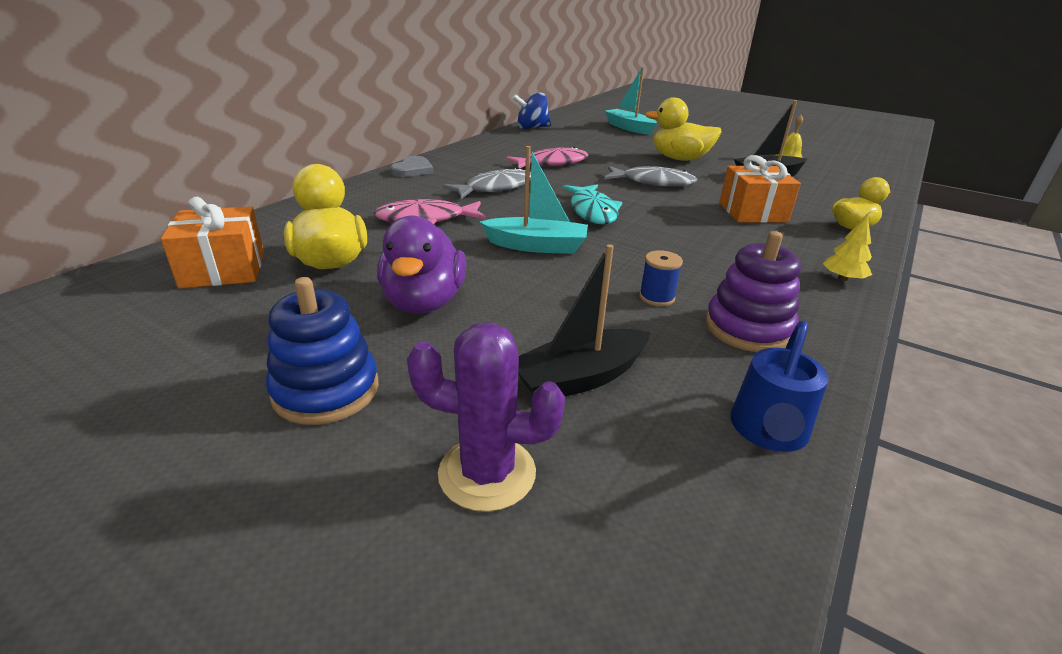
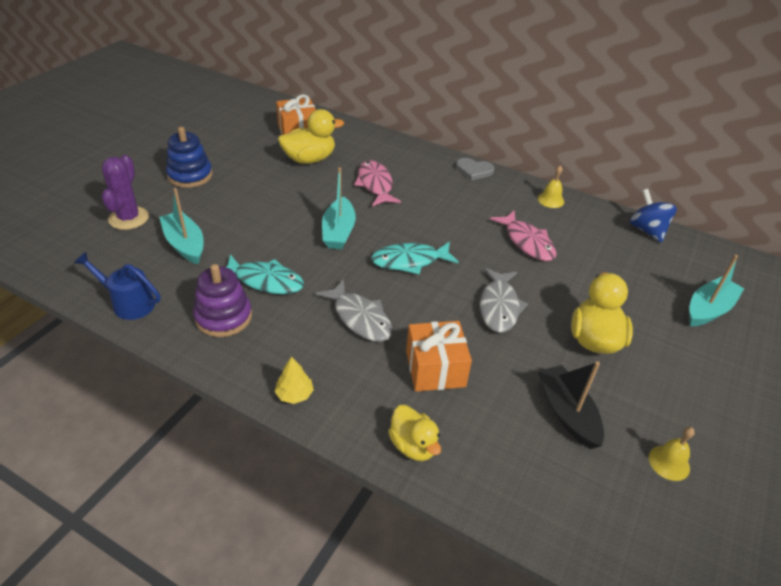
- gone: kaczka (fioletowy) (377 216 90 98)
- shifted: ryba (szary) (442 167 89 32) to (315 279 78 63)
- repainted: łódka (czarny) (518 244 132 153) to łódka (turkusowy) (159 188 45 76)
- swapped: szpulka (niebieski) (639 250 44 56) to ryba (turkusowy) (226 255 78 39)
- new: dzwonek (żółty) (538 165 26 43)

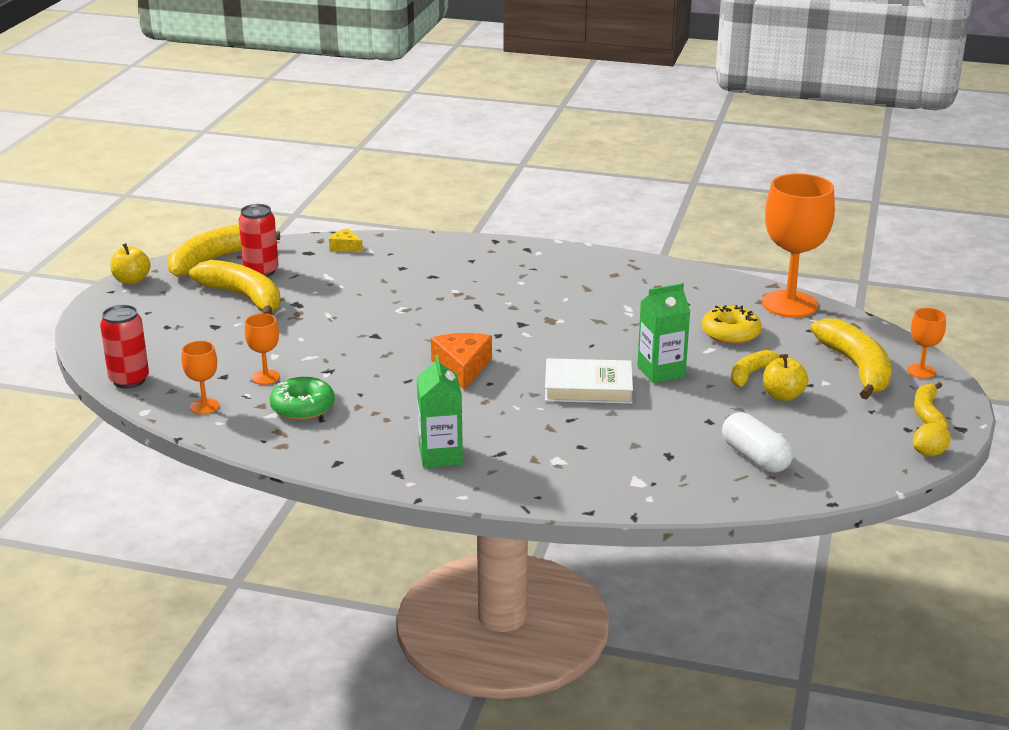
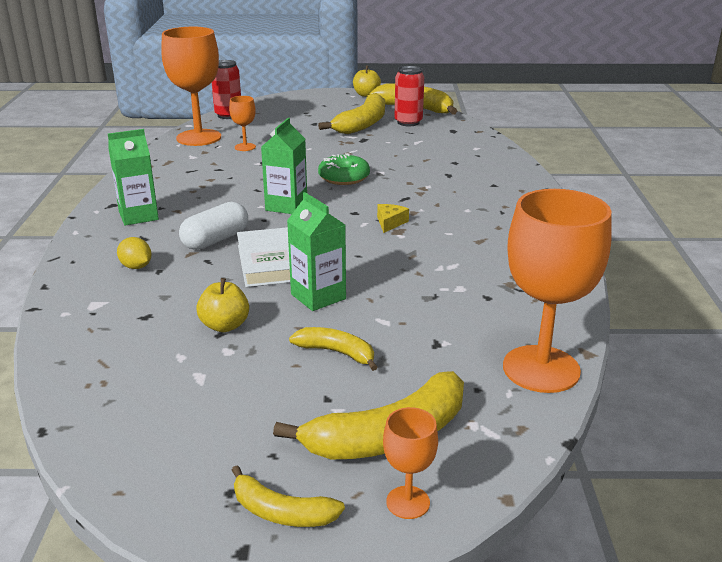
- scaled: kielich (pomarańczowy) (181 341 38 73) = (161 27 60 119) x2.16
- shifted: donut (zielony) (270 377 65 43) to (318 153 52 32)
- shifted: ser (żółty) (329 228 34 24) to (377 204 32 29)
- swapped: ser (pomarańczowy) (431 333 61 57) to karton mleka (zielony) (261 118 46 96)
- gone: donut (żółty) (702 305 60 39)
- shifted: kapsułka (biały) (722 412 71 61) to (179 202 69 48)
- shifted: jabłko (żółty) (763 354 45 47) to (196 278 53 54)
- shifted: cytryna (żółty) (913 423 38 33) to (117 237 35 32)
- rotated: banan (żółty) (914 382 34 46) = (232 465 113 62) 150 degrees counterclockwise

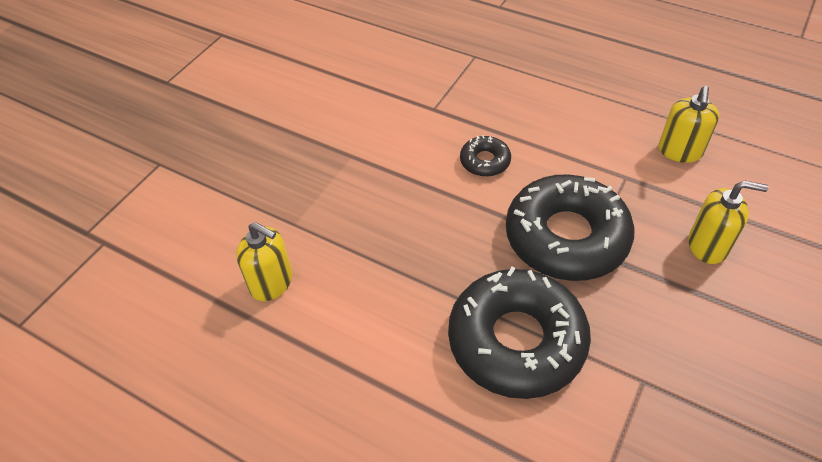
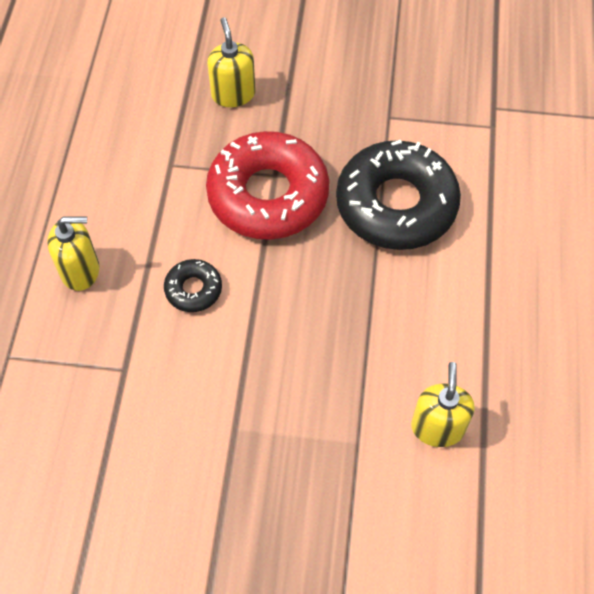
- repainted: donut (czarny) (506 174 129 107) to donut (czerwony) (206 131 123 109)
- shifted: dozownik mydła (żółty) (658 86 61 77) to (47 216 53 75)

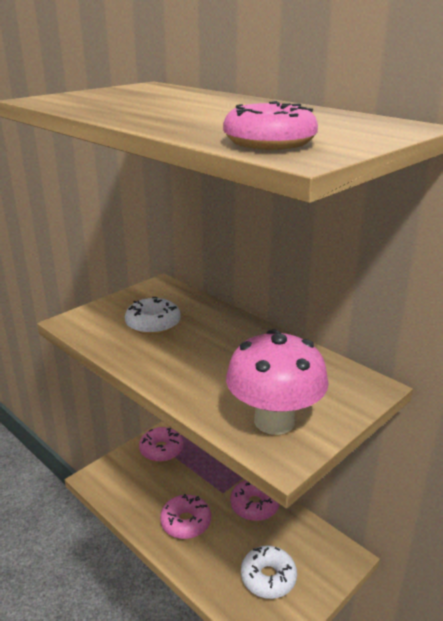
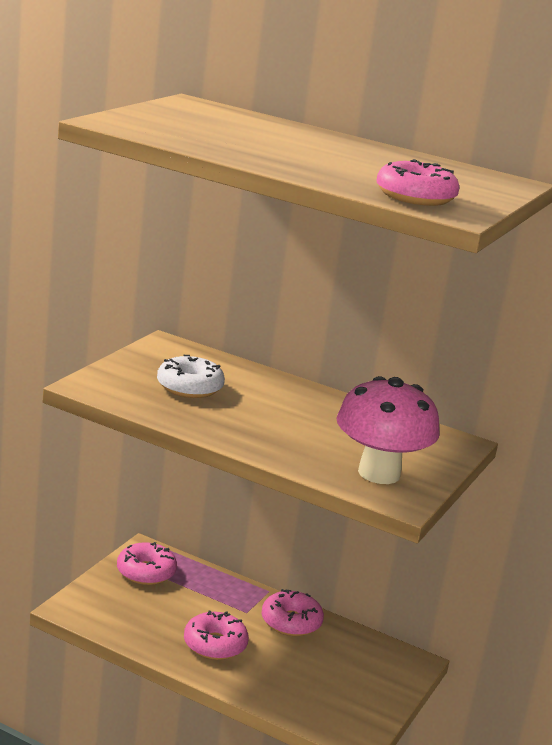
- gone: donut (biały) (241 546 56 53)

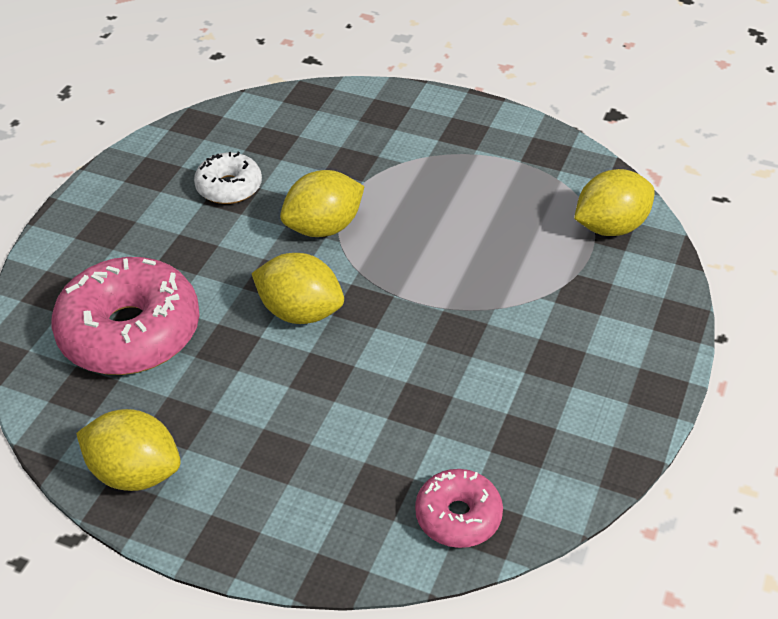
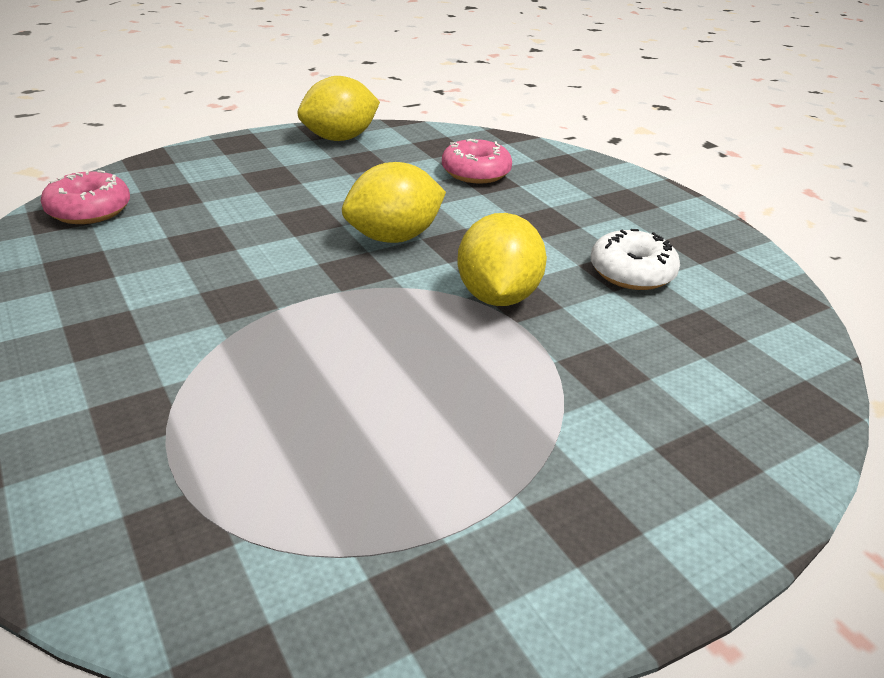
- scaled: donut (różowy) (51 257 149 118) = (442 139 70 45) x0.53
- gone: cytryna (żółty) (574 169 81 67)

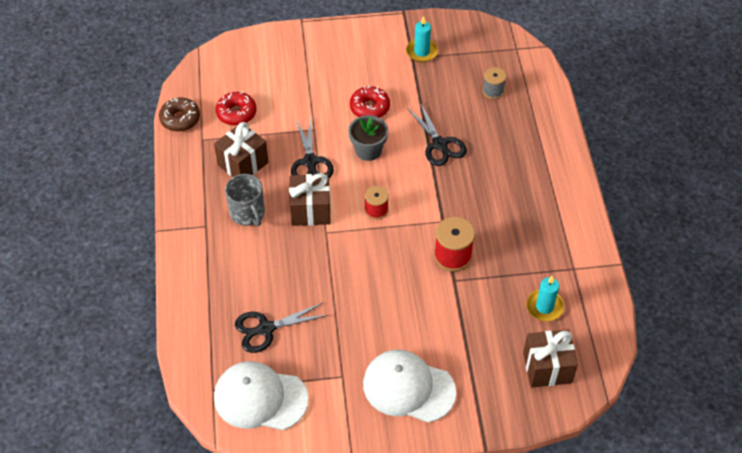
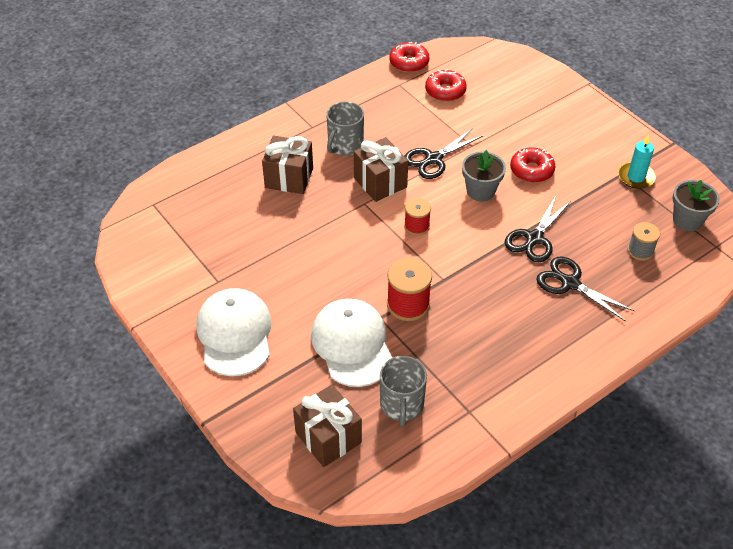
- repainted: donut (brązowy) (159 98 41 34) to donut (czerwony) (389 42 41 31)
- shifted: prezent (brązowy) (214 122 54 55) to (262 136 51 58)
- shifted: czapka (biały) (214 361 94 69) to (311 299 81 88)
- shifted: nożyczki (czarny) (235 303 94 50) to (536 257 99 65)
- swapped: świeca (turkusowy) (526 275 38 46) to kubek (szary) (380 356 47 71)
- new: doniczka (szary) (672 180 48 51)

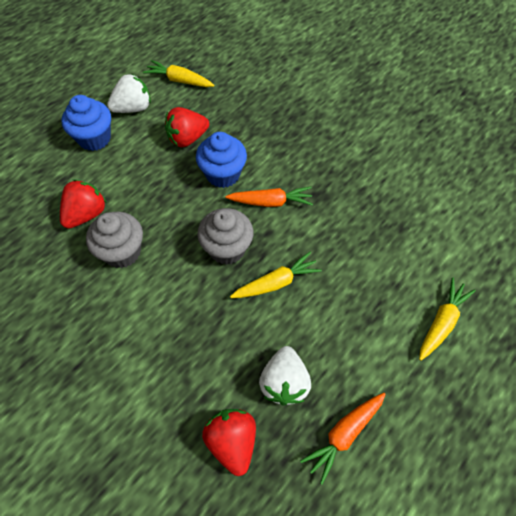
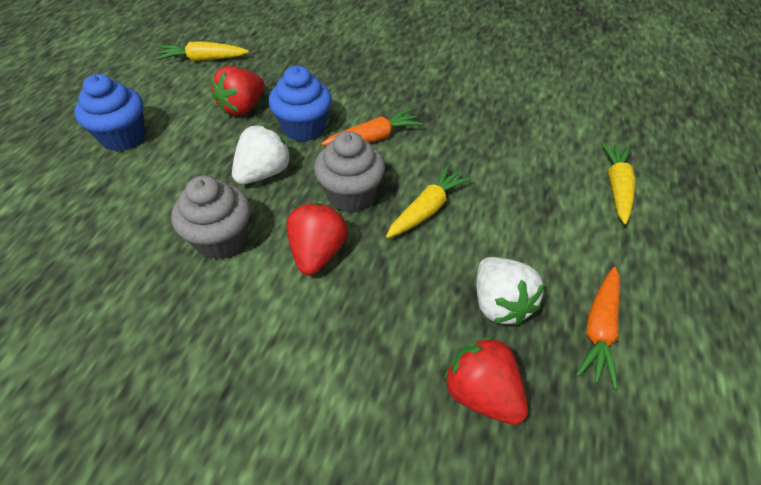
- shifted: truskawka (czerwony) (60 180 47 49) to (286 203 62 72)
- shifted: truskawka (biały) (107 74 43 39) to (232 125 60 59)

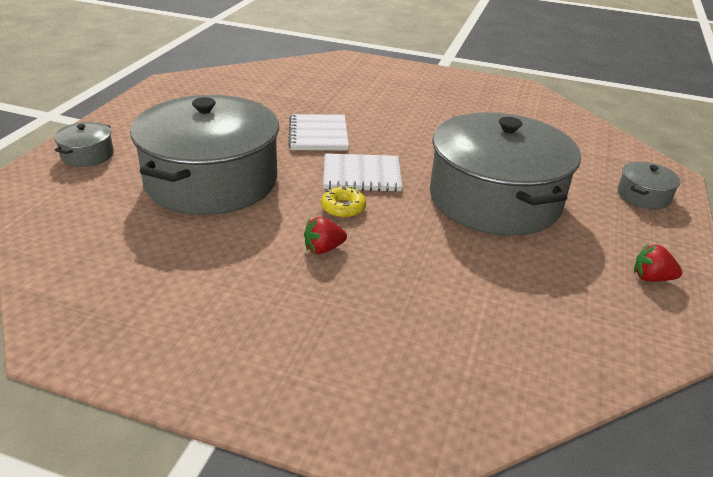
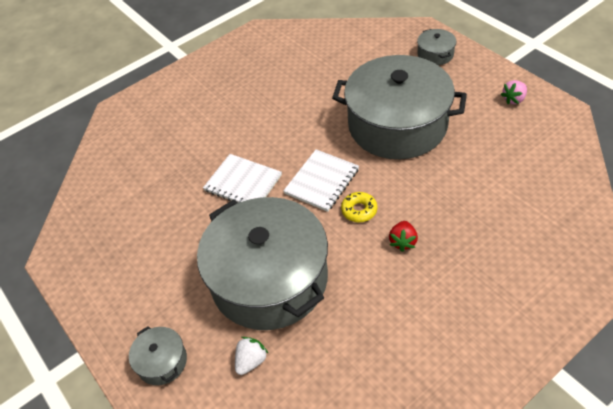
- repainted: truskawka (czerwony) (634 243 48 39) to truskawka (różowy) (500 80 27 24)
- new: truskawka (biały) (235 337 34 38)

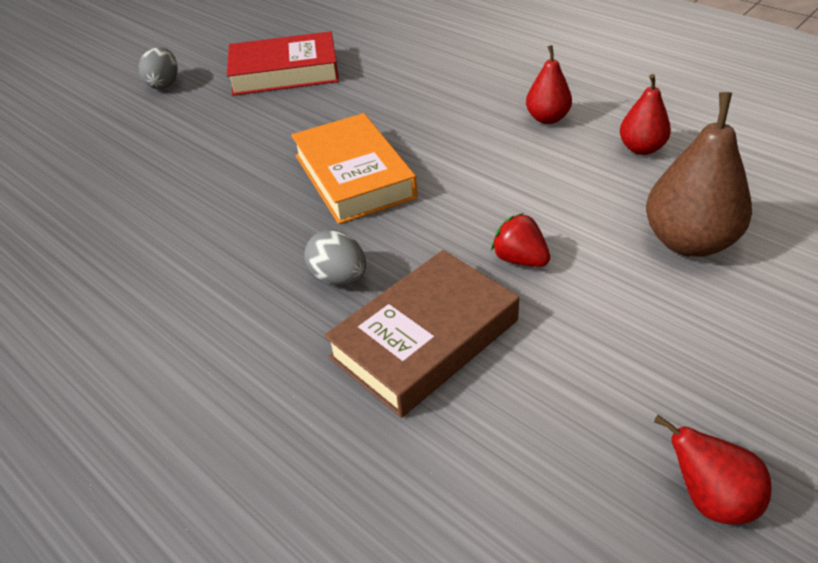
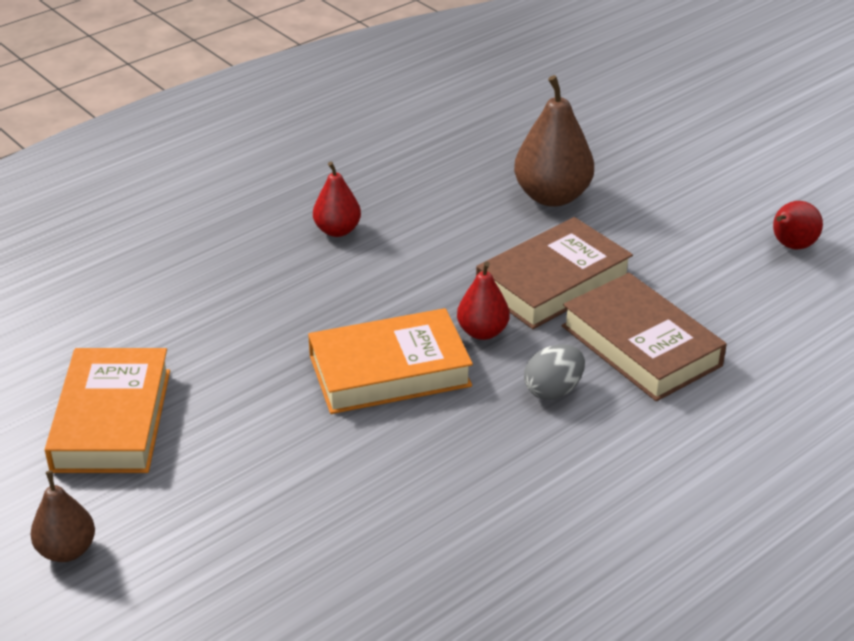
- swapped: jajko (szary) (139 47 39 42) to gruszka (brązowy) (30 470 65 92)
- repainted: książka (czerwony) (227 31 112 65) to książka (pomarańczowy) (45 348 125 125)
- swapped: truskawka (czerwony) (491 213 59 54) to książka (brązowy) (476 217 157 112)
- shifted: gruszka (czerwony) (620 74 51 81) to (457 261 53 79)

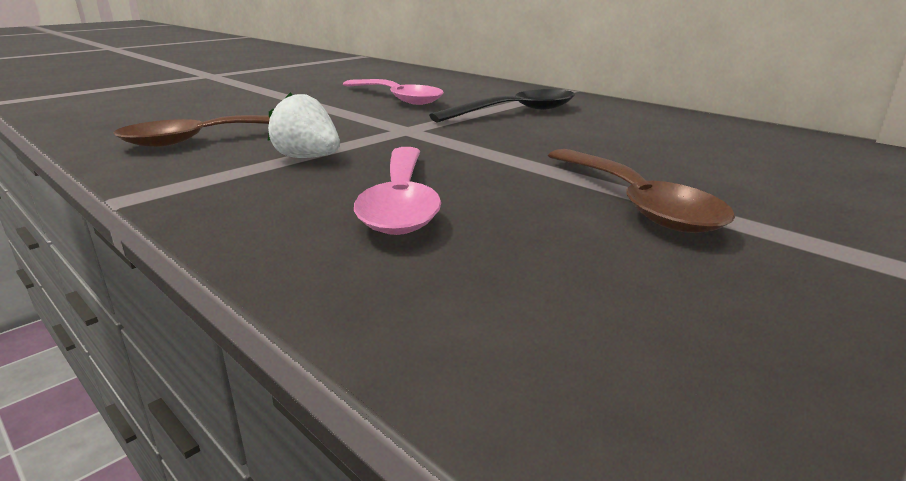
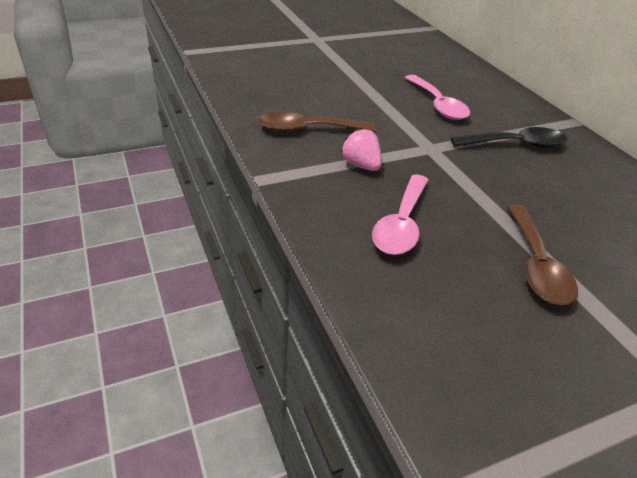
- repainted: truskawka (biały) (267 92 73 66) to truskawka (różowy) (341 128 41 43)

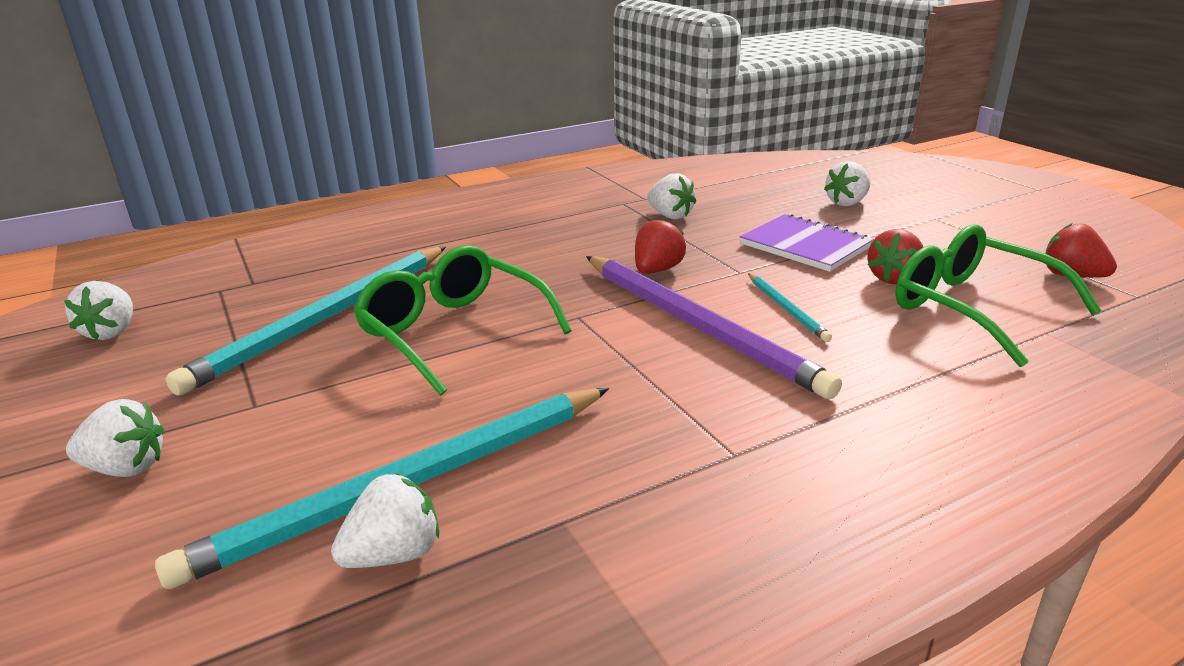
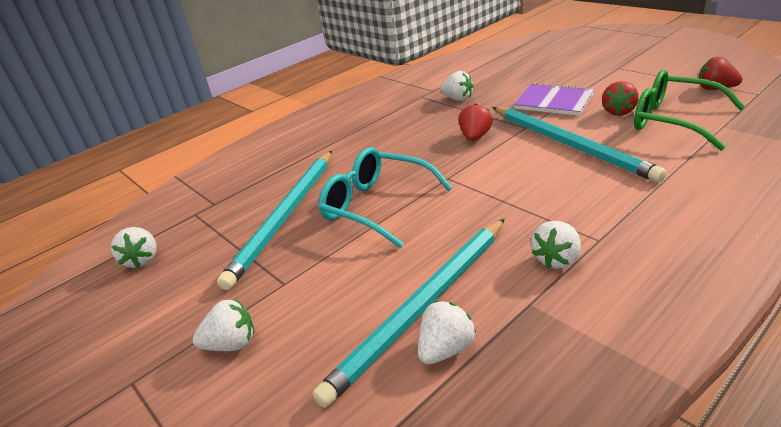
- repainted: okulary (zielony) (353 245 219 151) to okulary (turkusowy) (318 147 135 101)
- gone: ołówek (fioletowy) (586 256 256 143)
- scaled: ołówek (turkusowy) (748 273 84 69) = (492 107 175 76) x2.28
- shifted: truskawka (biały) (824 161 46 45) to (531 221 50 48)

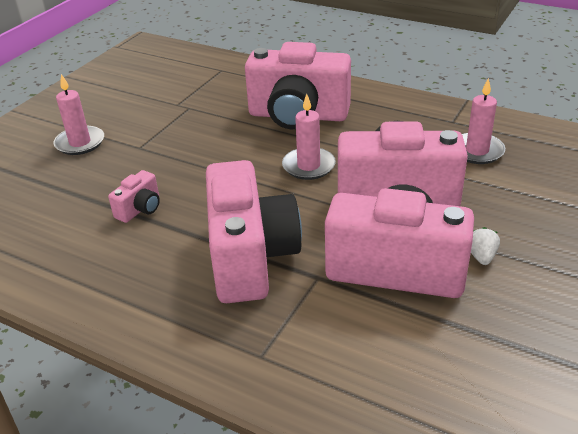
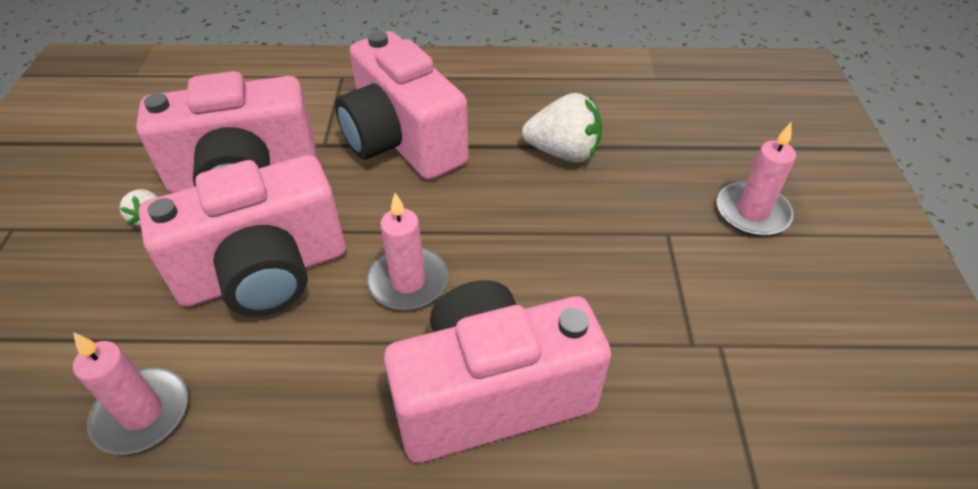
- swapped: aparat fotograficzny (różowy) (108 170 52 53) to truskawka (biały) (522 93 80 70)

